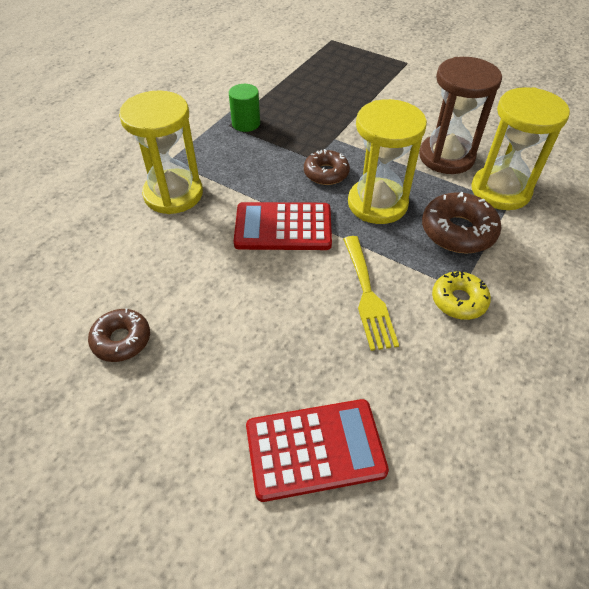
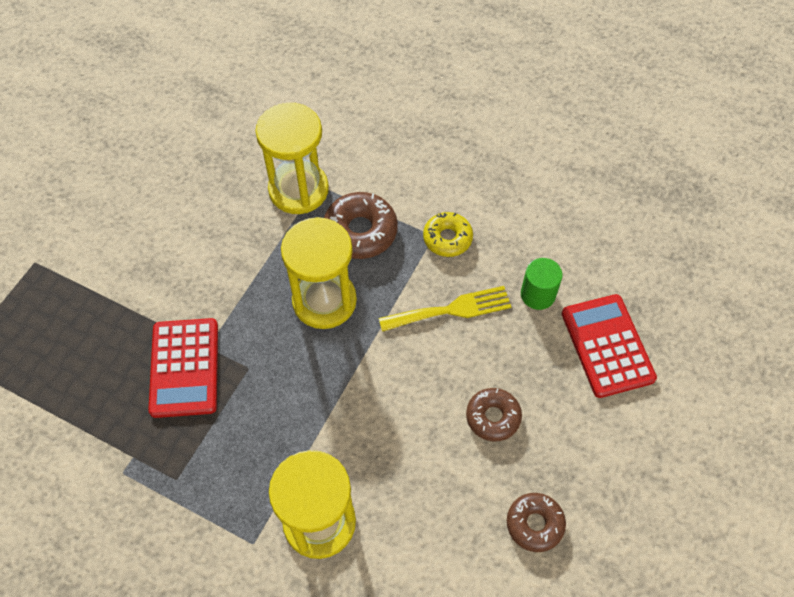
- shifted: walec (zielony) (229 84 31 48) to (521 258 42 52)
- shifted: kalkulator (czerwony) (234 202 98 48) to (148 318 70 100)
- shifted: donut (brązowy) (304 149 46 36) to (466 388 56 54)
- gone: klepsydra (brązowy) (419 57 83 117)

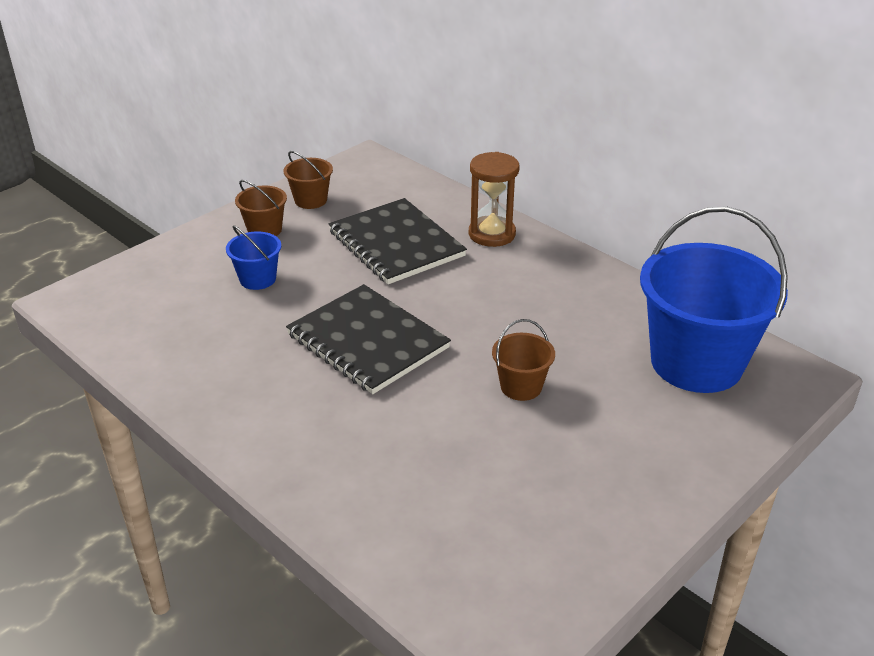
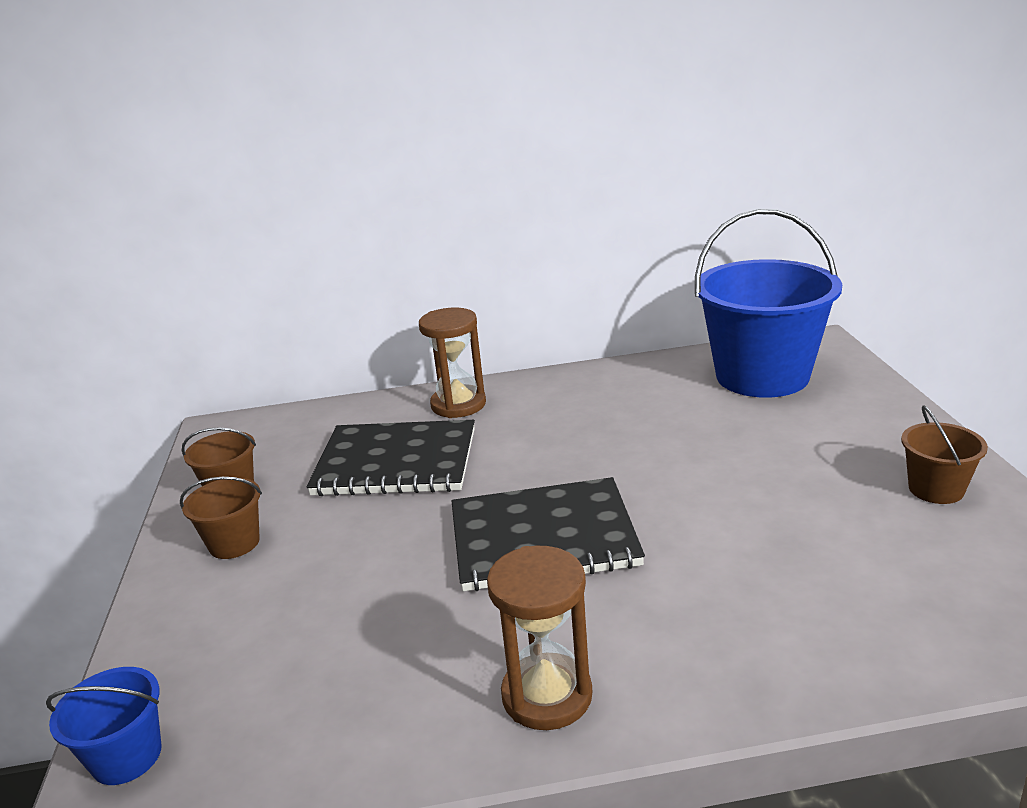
- shifted: wiadro (niebieski) (226 225 55 65) to (46 667 115 118)
- shifted: wiadro (brązowy) (492 319 63 82) to (901 405 87 99)
- new: klepsydra (brązowy) (487 546 106 184)

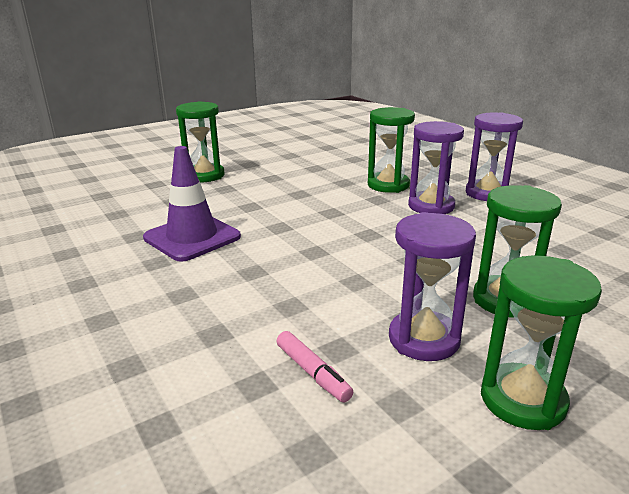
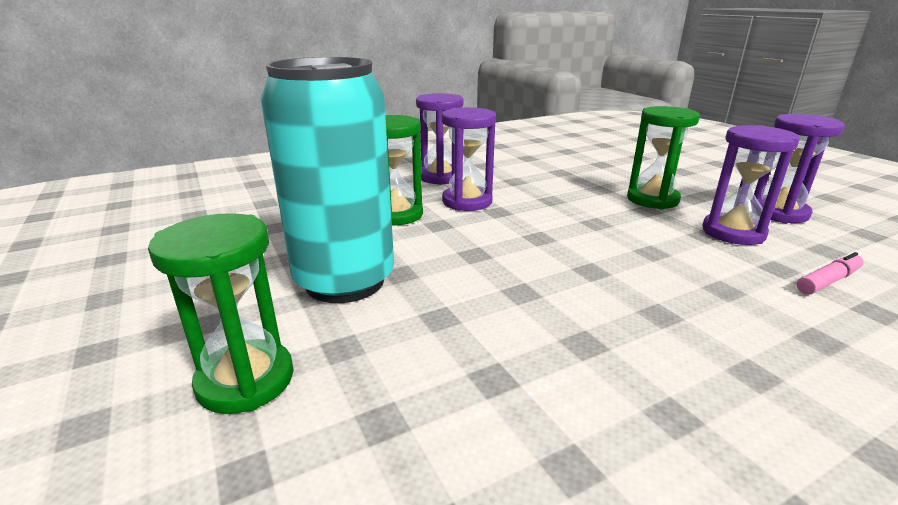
- gone: pachołek (fioletowy) (143 146 98 116)
- repainted: klepsydra (zielony) (481 255 121 175) to klepsydra (fioletowy) (754 114 91 109)
- new: puszka (turkusowy) (261 57 133 246)

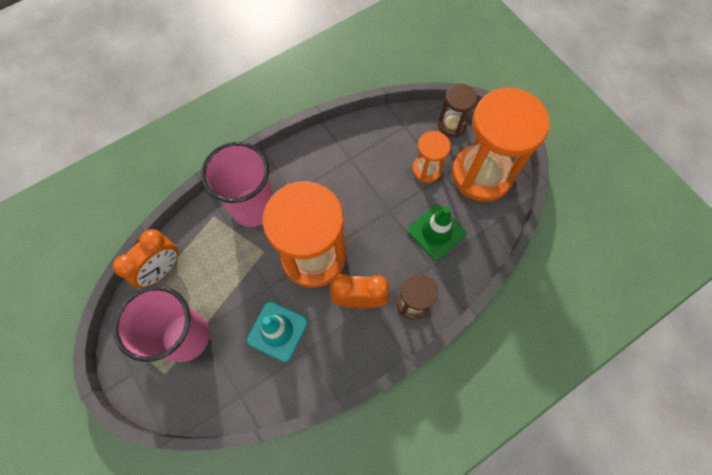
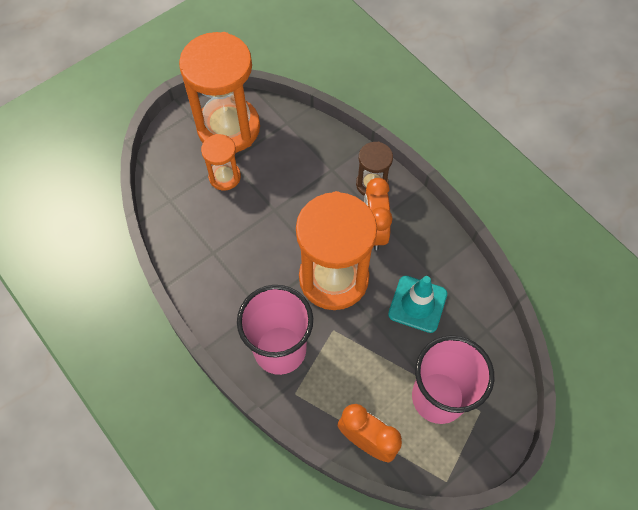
- gone: pachołek (zielony) (407 205 59 55)
- gone: klepsydra (brązowy) (438 84 39 53)

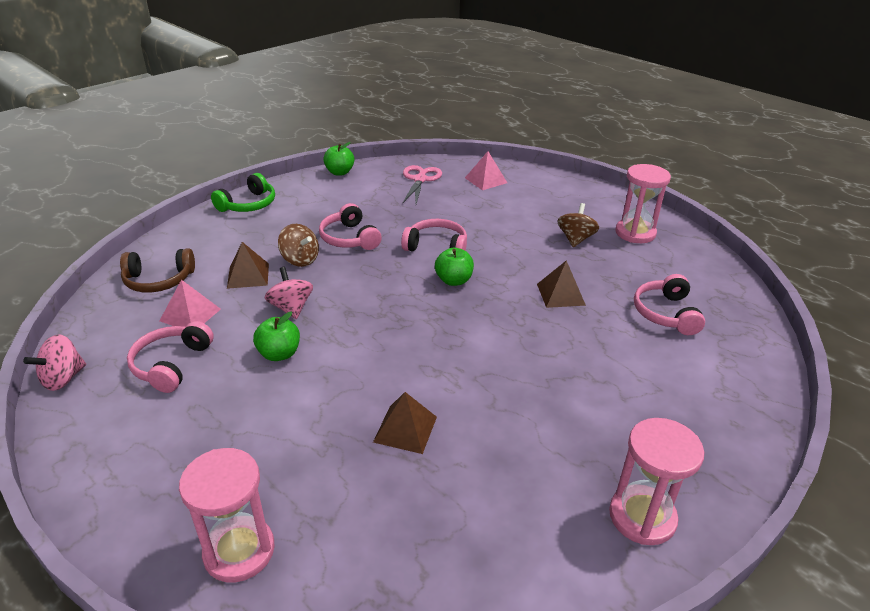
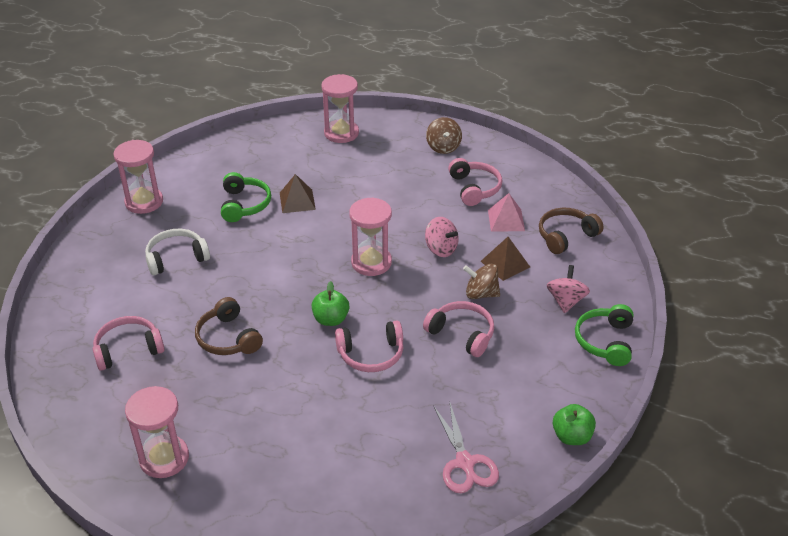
- shifted: bączek (różowy) (23 334 63 57) to (547 265 43 48)
- gone: jabłko (zielony) (253 312 47 49)
- gone: piramida (różowy) (465 151 42 39)
- swapped: piramida (brązowy) (537 260 49 48) to słuchawki (brązowy) (195 297 68 58)
- shifted: bączek (brązowy) (558 203 41 44) to (426 117 36 37)
- rotated: słuchawki (różowy) (634 274 71 61) = (92 316 73 55) 90 degrees counterclockwise
- new: słuchawki (biały) (145 229 65 46)
- new: słuchawki (zielony) (221 172 50 50)
- new: klepsydra (różowy) (349 197 43 79)

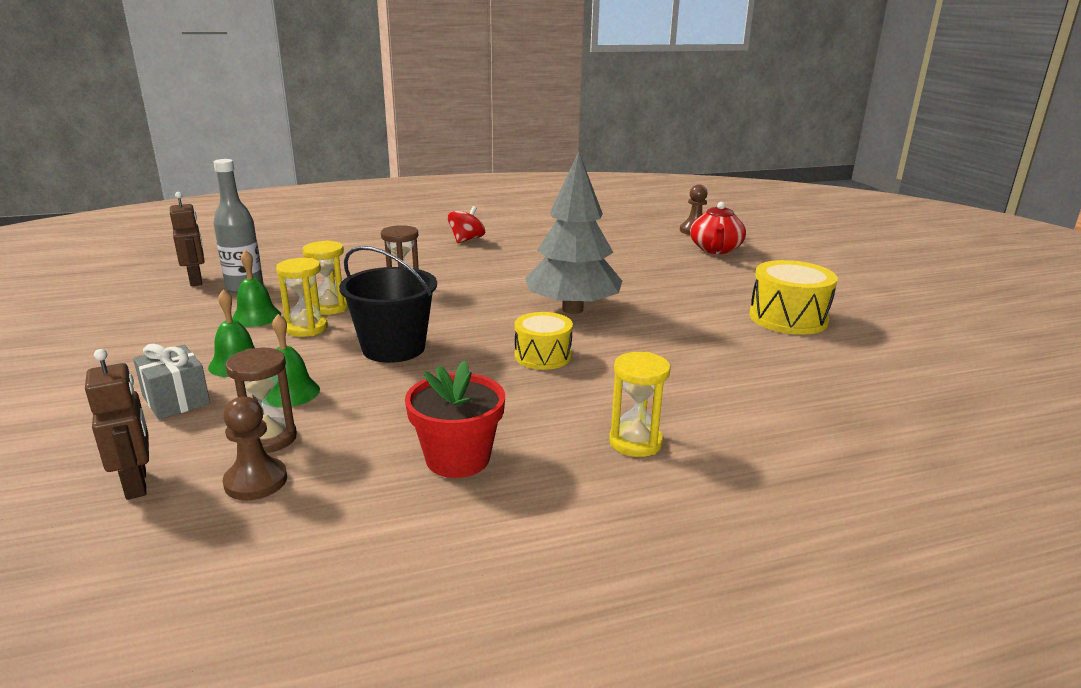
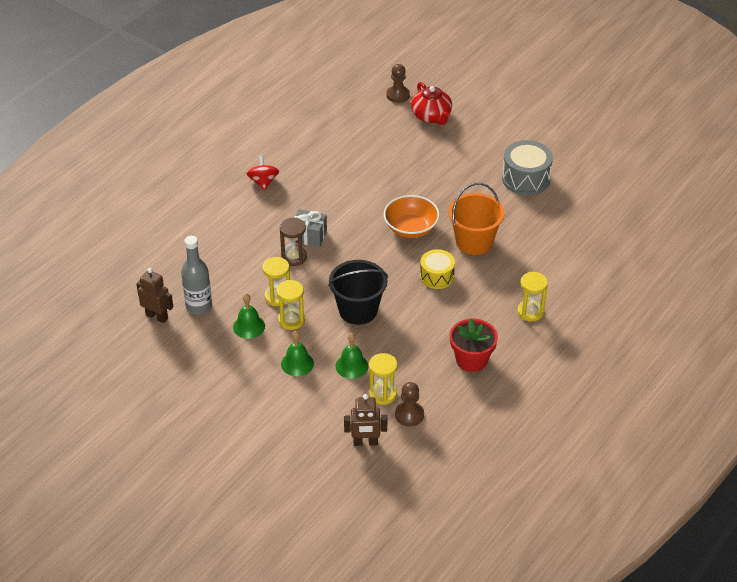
- rotated: robot (brązowy) (85 349 64 151) = (344 394 43 52) 150 degrees clockwise
- shifted: prezent (szary) (133 344 77 76) to (294 209 33 38)
- repainted: klepsydra (brązowy) (225 348 72 105) to klepsydra (żółty) (369 353 29 52)
- swapped: drzewko (szary) (525 152 97 162) to miska (pomarańczowy) (384 195 56 43)
- repainted: bęben (żółty) (749 260 89 75) to bęben (szary) (502 140 51 55)
- new: wiadro (pomarańczowy) (449 183 55 72)

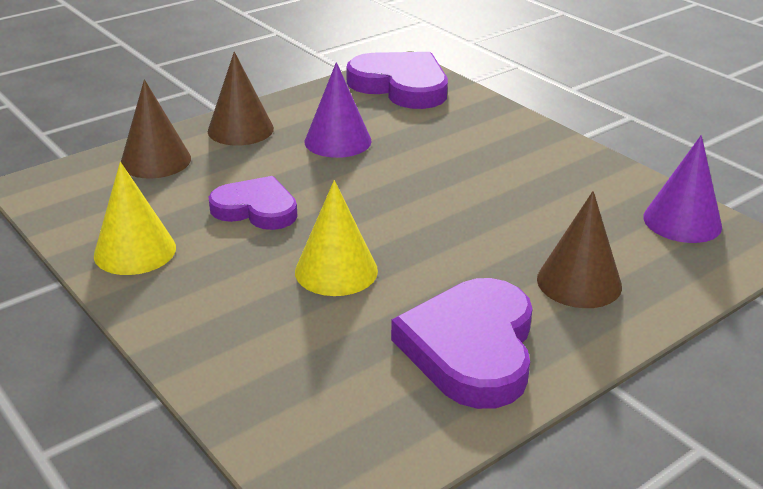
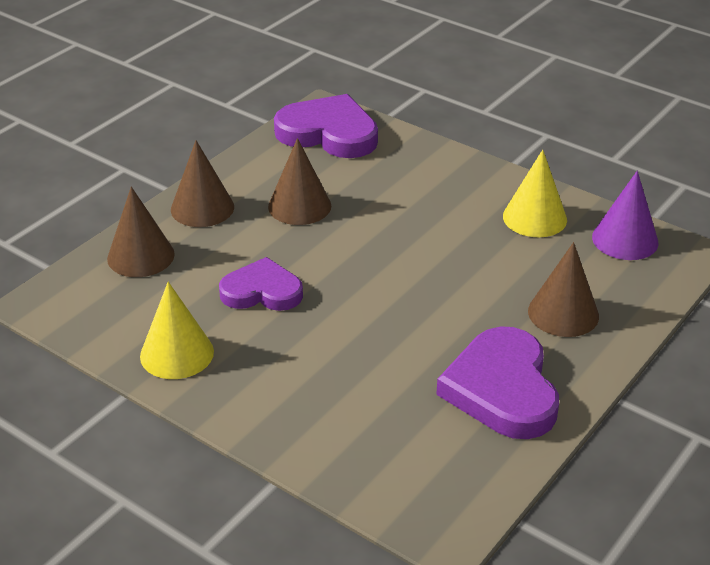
- shifted: stożek (żółty) (295 180 83 116) to (503 150 64 87)
- repainted: stożek (fioletowy) (305 62 67 96) to stożek (brązowy) (268 138 63 87)

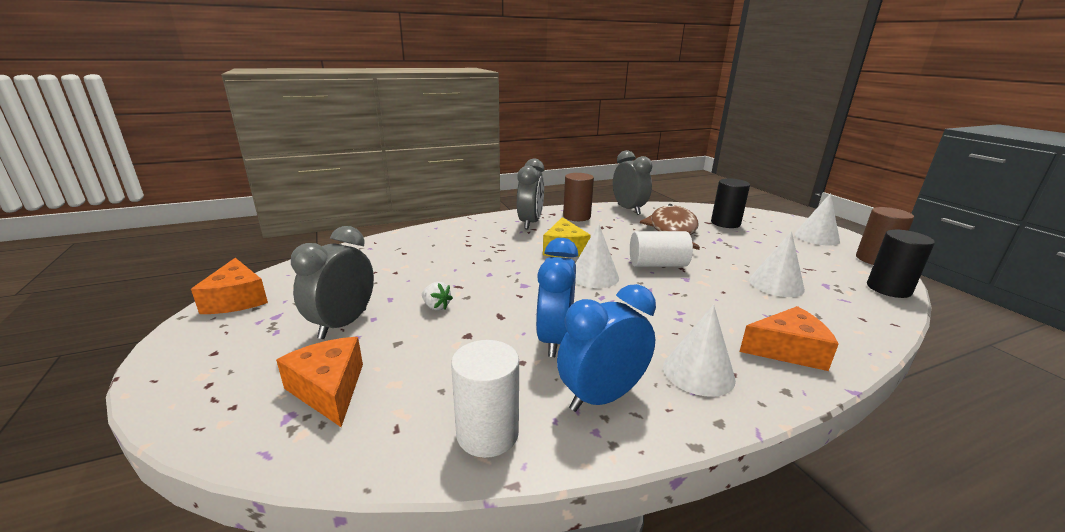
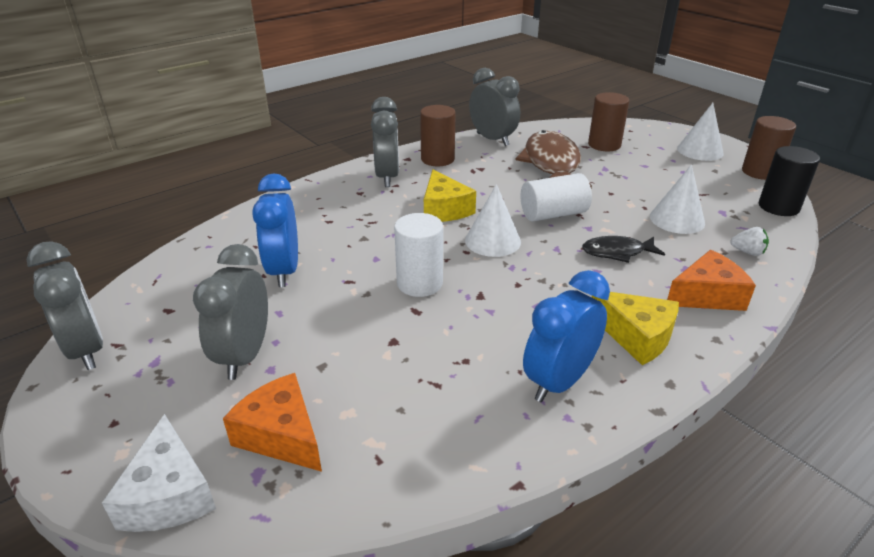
- swapped: ser (pomarańczowy) (191 258 77 56) to budzik (szary) (27 241 76 129)
- shifted: truskawka (biały) (422 282 31 28) to (730 227 39 29)
- shifted: walec (biały) (451 340 68 118) to (394 213 49 84)
- shifted: budzik (niebieski) (536 238 42 119) to (252 173 46 114)
- swapped: stożek (biały) (663 305 73 92) to ser (żółty) (592 292 87 73)
- repainted: walec (czarny) (711 178 39 50) to walec (brązowy) (588 92 41 59)
- new: ser (biały) (102 414 114 118)
- new: ryba (czarny) (582 236 83 27)

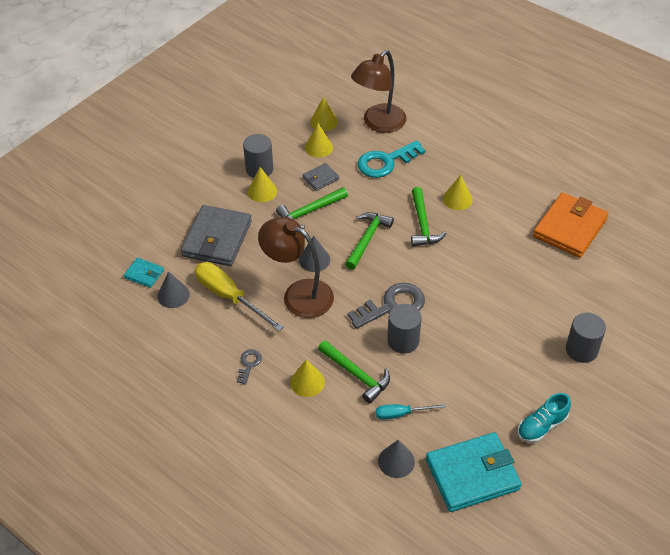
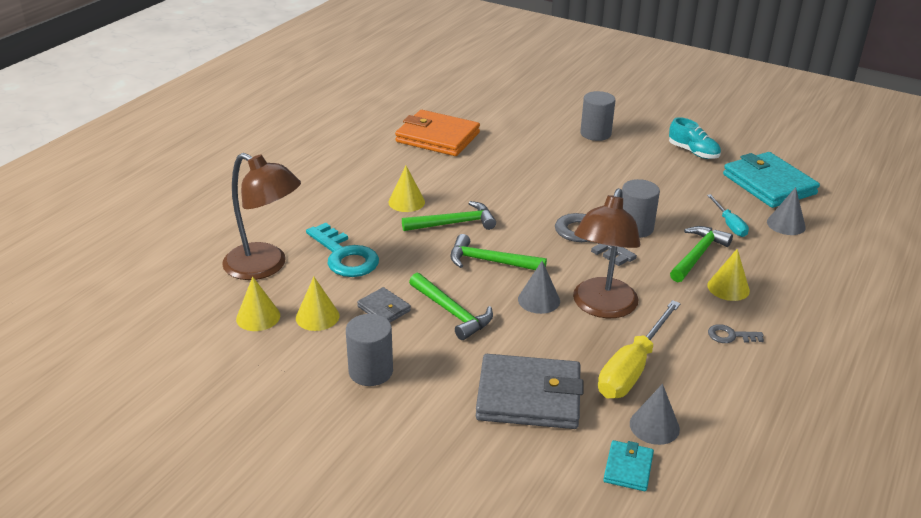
- gone: stożek (żółty) (248 167 29 35)

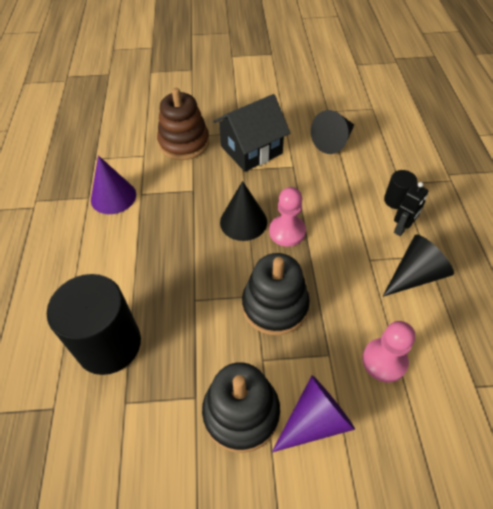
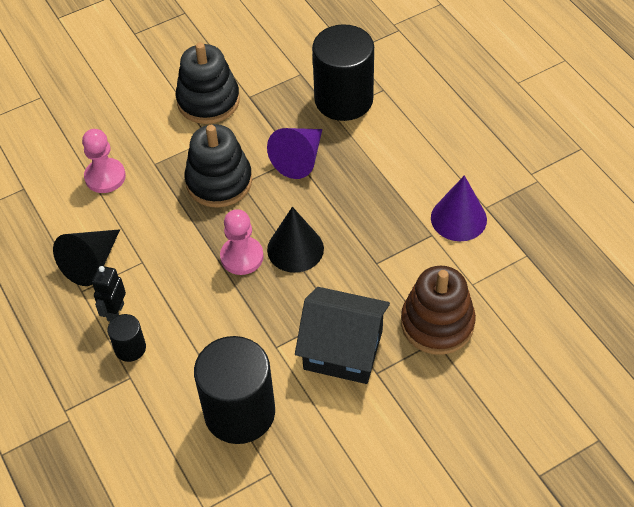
- rotated: domek (czarny) (213 94 77 78) = (295 287 95 97) 75 degrees clockwise
- shifted: stożek (fioletowy) (272 375 83 77) to (267 128 55 51)
- swapped: stożek (czarny) (311 110 43 44) to walec (czarny) (194 336 81 108)

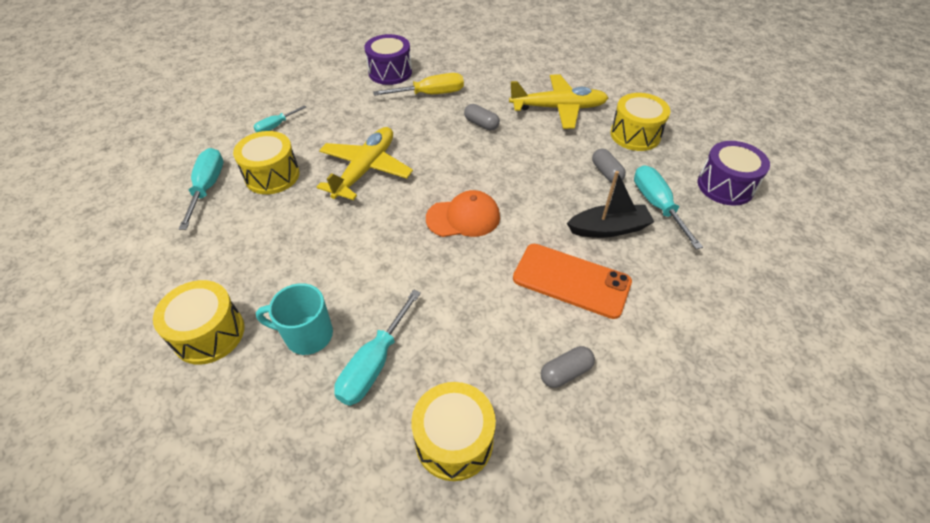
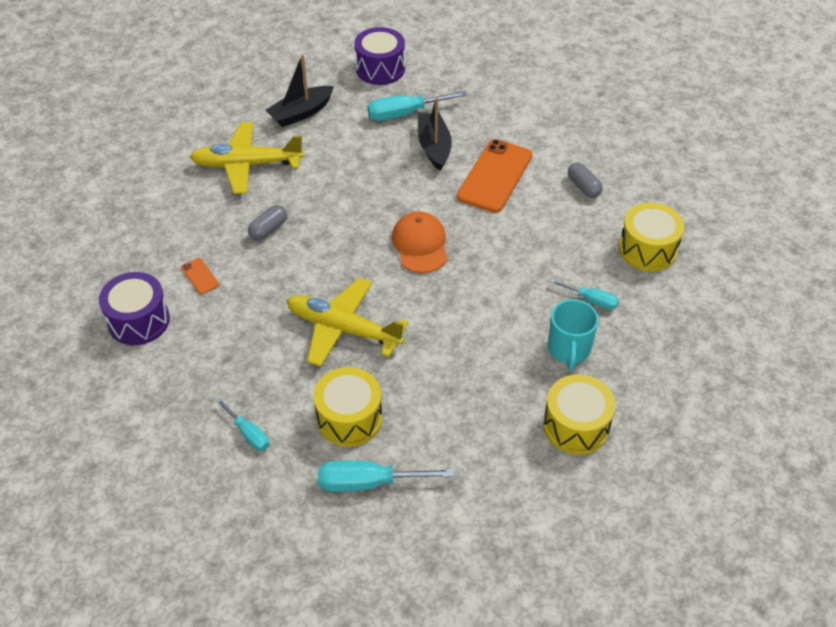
- scaled: śrubokręt (turkusowy) (334 289 87 117) = (550 279 69 31) x0.60
- swapped: śrubokręt (żółty) (373 73 91 23) to telefon (pomarańczowy) (181 258 38 36)
- rotated: samolot (żółty) (509 74 99 55) = (190 122 114 72) 90 degrees counterclockwise
- gone: kapsułka (szary) (592 148 34 35)
- swapped: bęben (żółty) (610 93 60 58) to łódka (czarny) (265 54 69 73)

